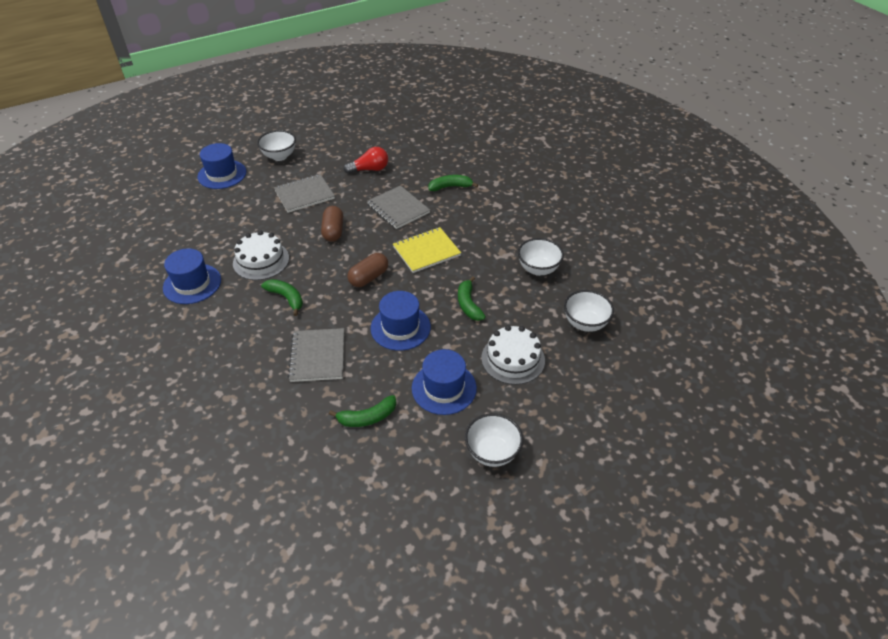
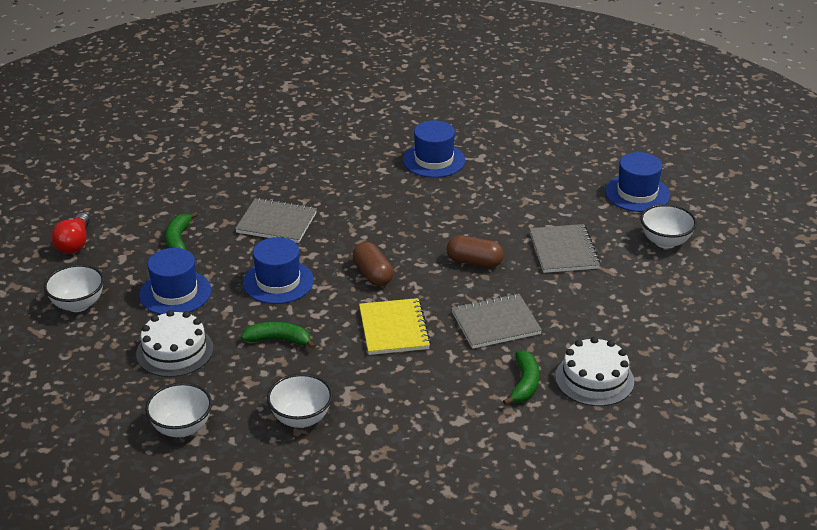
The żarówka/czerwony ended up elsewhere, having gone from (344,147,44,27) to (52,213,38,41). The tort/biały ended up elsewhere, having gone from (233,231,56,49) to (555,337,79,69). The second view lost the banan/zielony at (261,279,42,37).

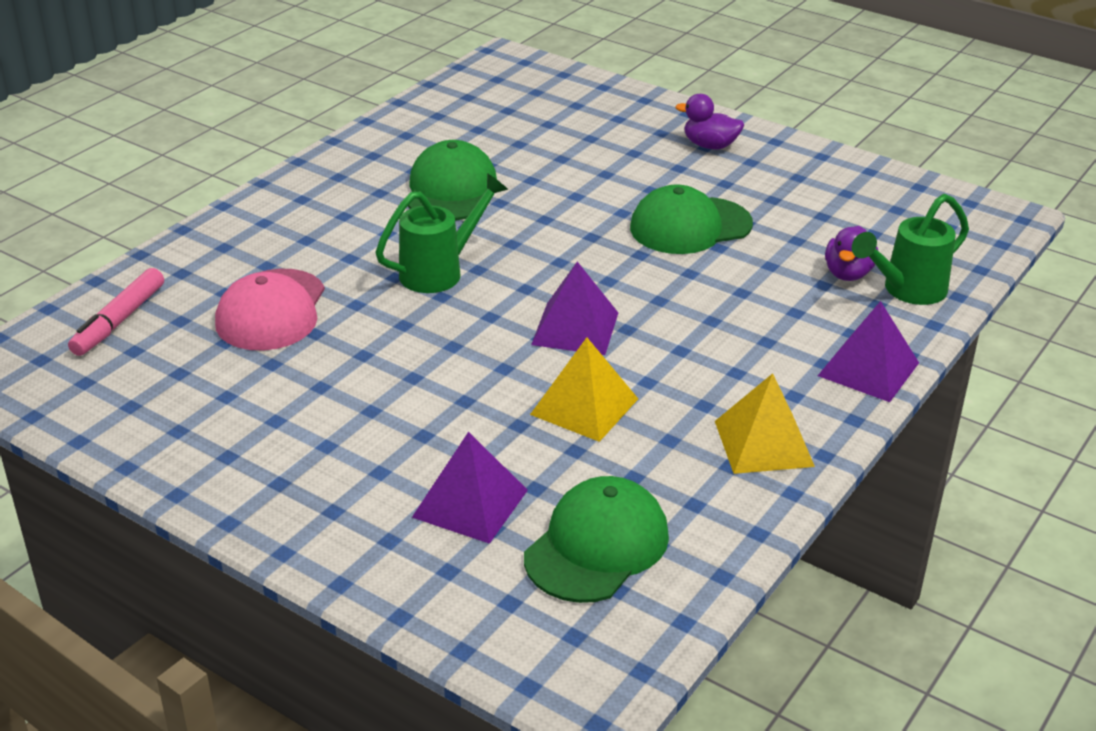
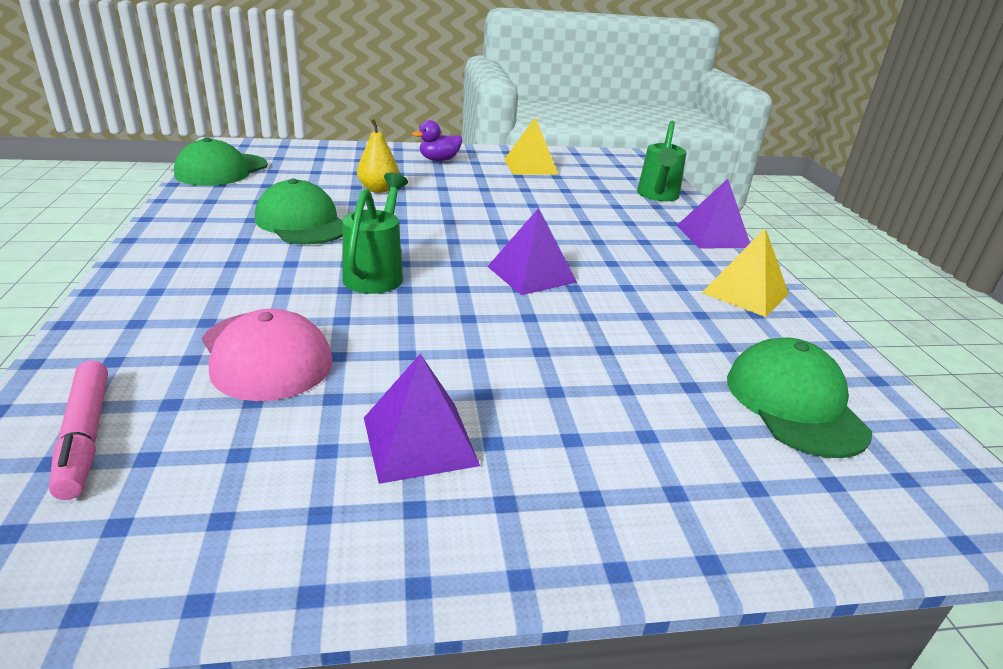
The czapka/zielony ended up elsewhere, having gone from (630,184,123,70) to (174,138,94,48). The second view gained the gruszka/żółty at (357,119,42,74). The piramida/fioletowy ended up elsewhere, having gone from (412,432,116,112) to (364,354,116,130). The piramida/żółty ended up elsewhere, having gone from (530,337,108,105) to (504,118,54,56). The second view lost the kaczka/fioletowy at (825,226,53,55).

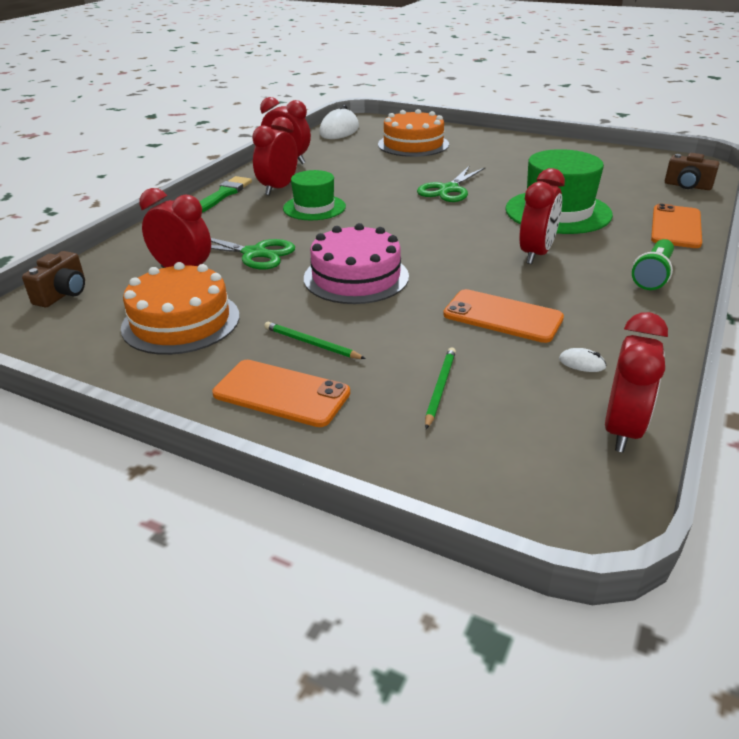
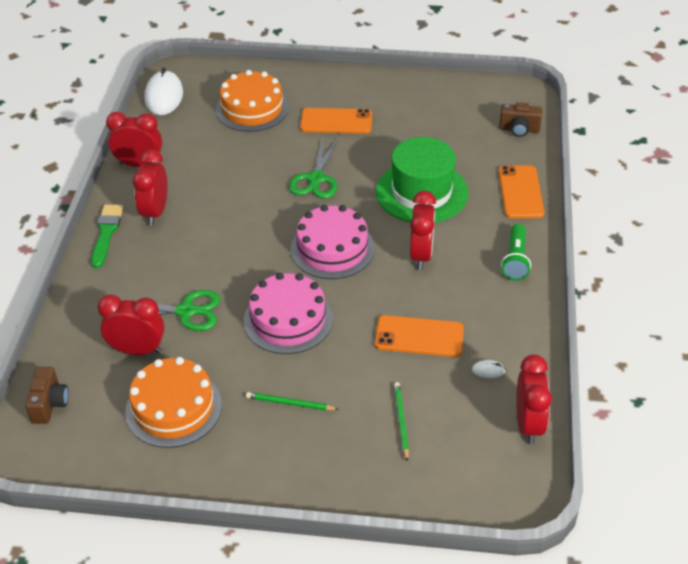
The second view gained the tort/różowy at (291,205,84,74). The telefon/pomarańczowy ended up elsewhere, having gone from (212,360,138,67) to (300,108,72,26). The second view lost the kapelusz/zielony at (283,170,63,50).

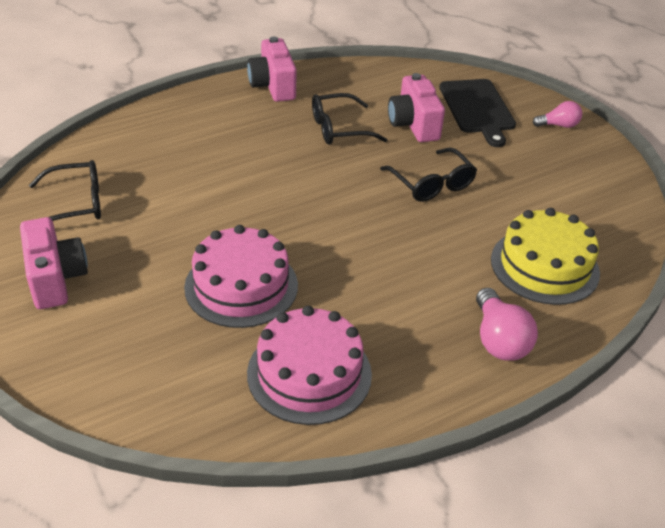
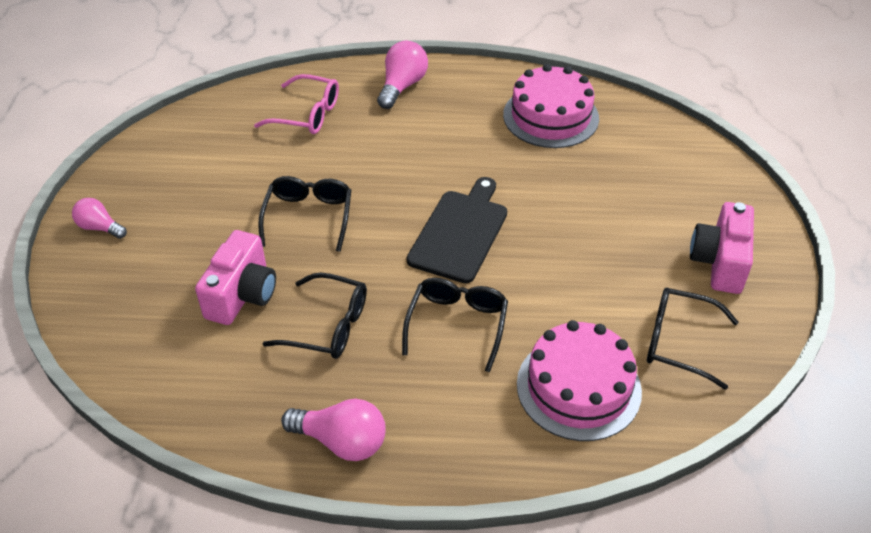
Where the tort/żółty stood at (491,208,109,97), the okulary/różowy came to stand at (254,74,85,60). Where the aparat fotograficzny/różowy stood at (247,37,50,65), the żarówka/różowy came to stand at (281,399,105,62). The second view gained the okulary/czarny at (402,278,106,94). The deska do krojenia/czarny ended up elsewhere, having gone from (439,79,77,68) to (407,177,100,106). The tort/różowy ended up elsewhere, having gone from (184,225,114,103) to (517,320,125,121).

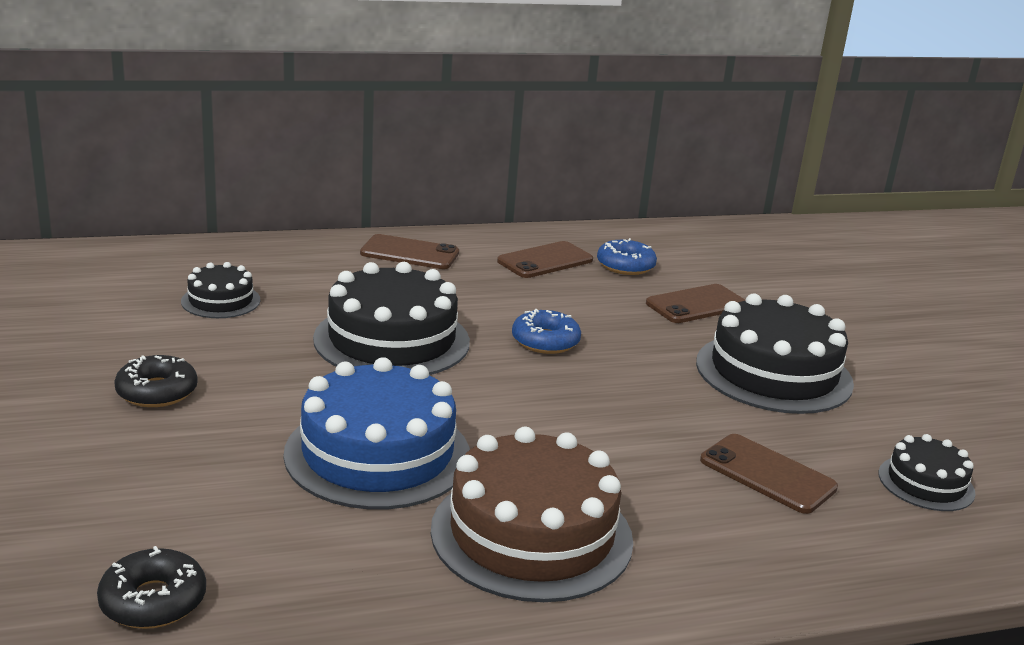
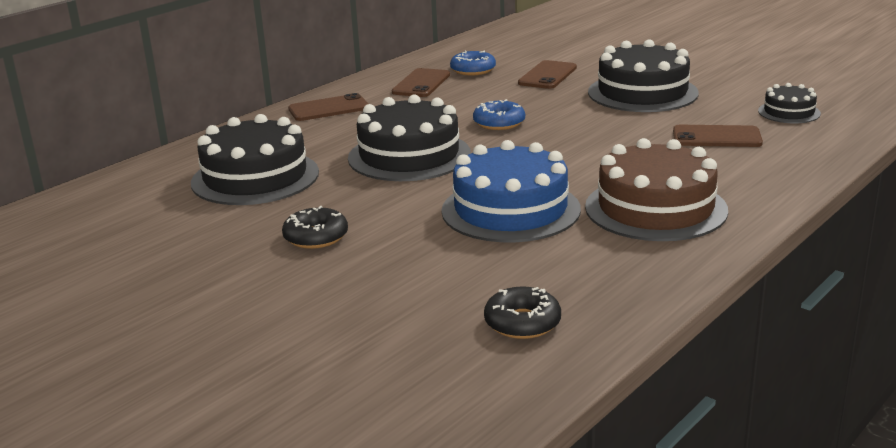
The size of the tort/czarny at (181,262,79,56) changed by a factor of 1.94.

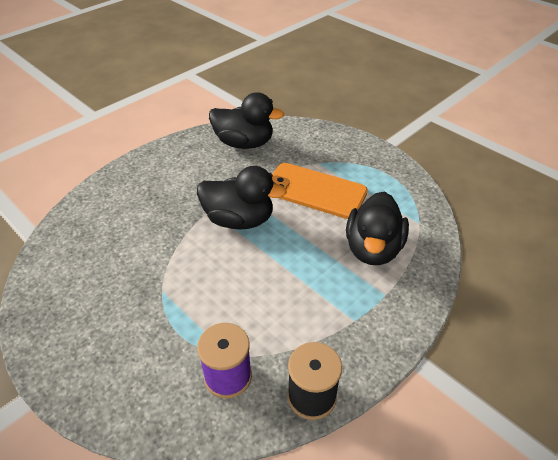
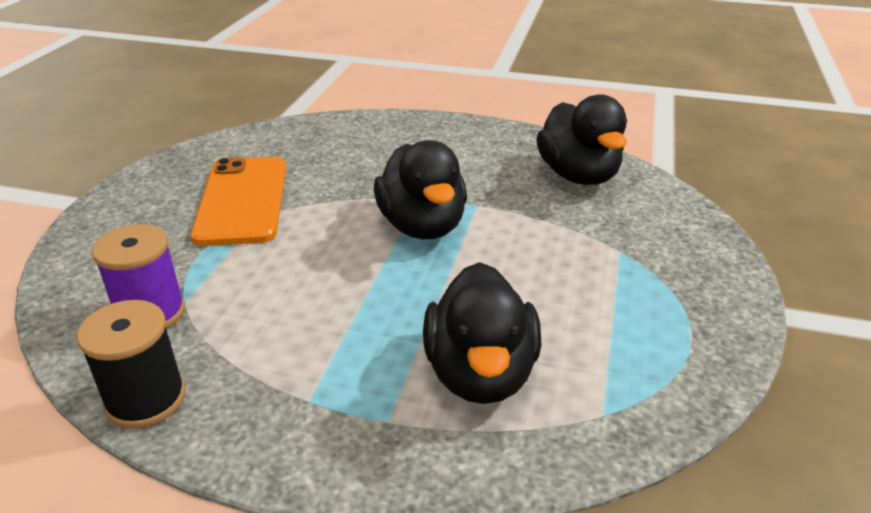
The telefon/pomarańczowy ended up elsewhere, having gone from (272,163,96,56) to (191,157,95,89). The kaczka/czarny at (346,192,63,73) ended up facing another way, 75 degrees counterclockwise from before.

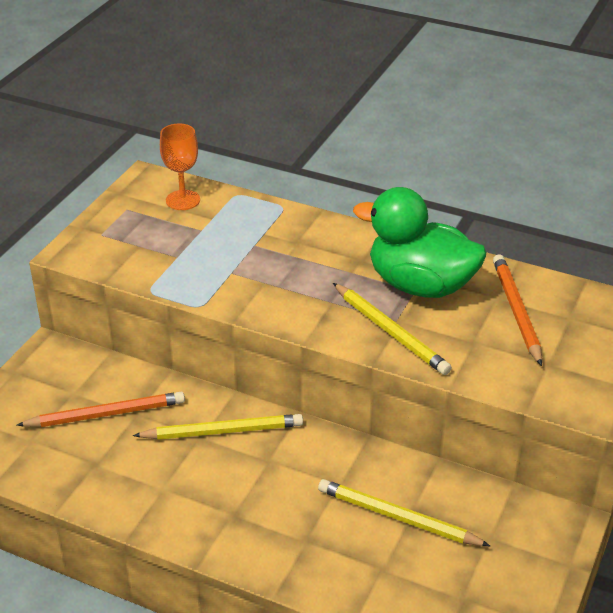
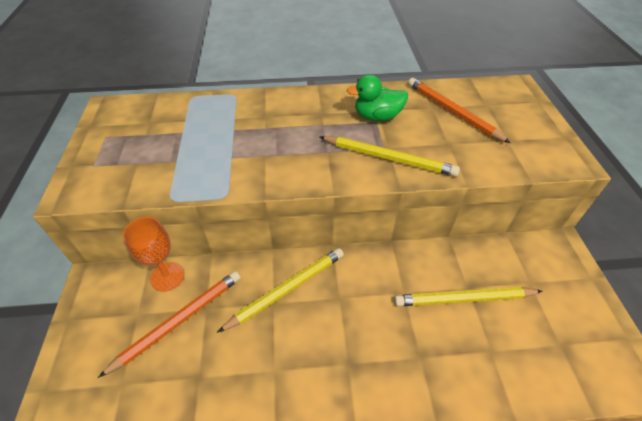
The kielich/pomarańczowy ended up elsewhere, having gone from (160,123,40,87) to (123,217,61,74). The size of the kaczka/zielony at (353,187,133,111) changed by a factor of 0.56.

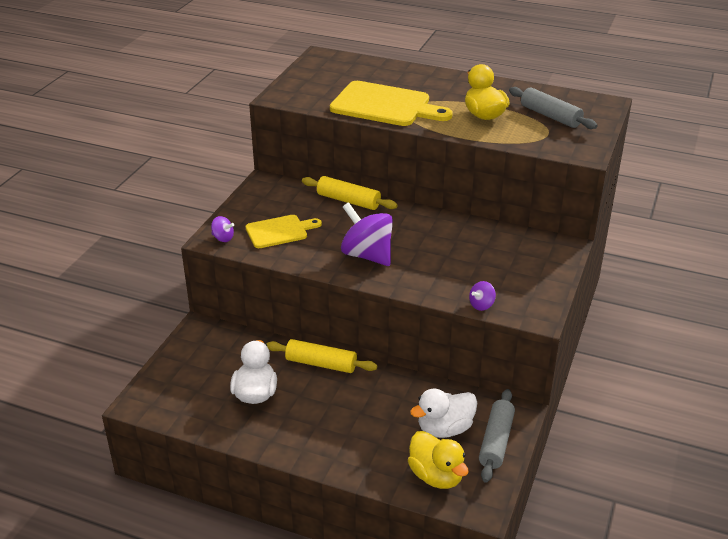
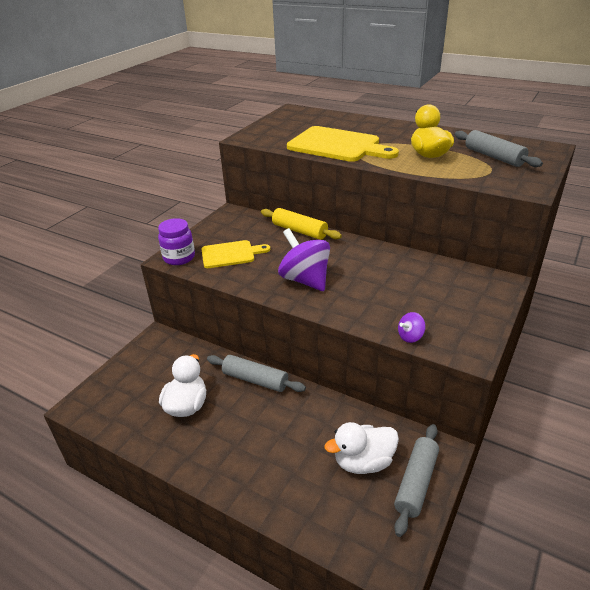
Where the bączek/fioletowy stood at (211,216,23,26), the słoik/fioletowy came to stand at (158,218,37,47). What was the wałek do ciasta/żółty at (266,339,111,34) turned into the wałek do ciasta/szary at (207,355,99,37). The second view lost the kaczka/żółty at (408,431,61,58).

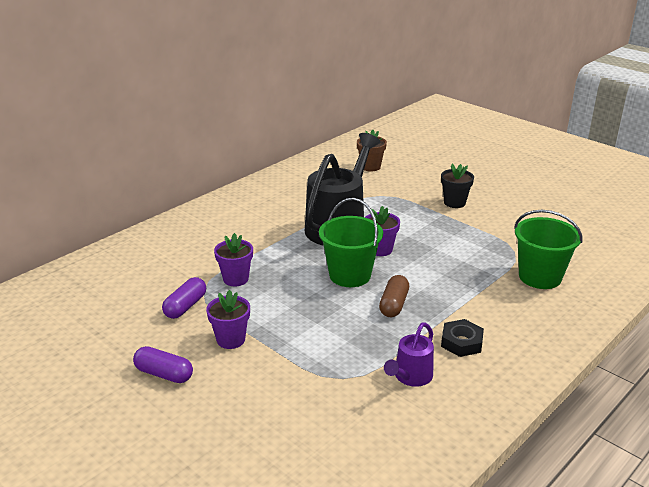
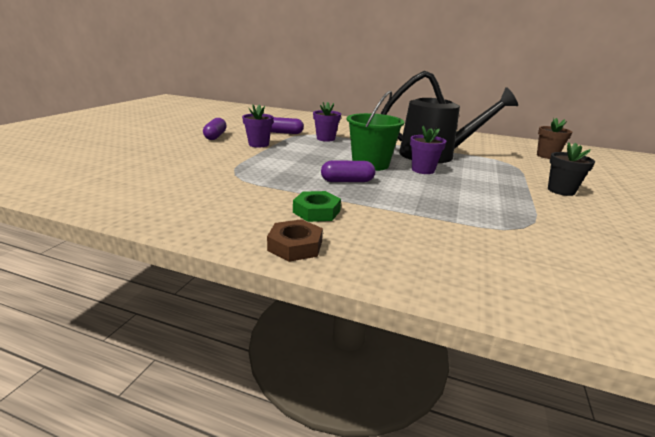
The second view gained the nakrętka/brązowy at (267,219,56,43). What was the nakrętka/czarny at (441,319,43,38) turned into the nakrętka/zielony at (293,191,48,31). What was the kapsułka/brązowy at (379,275,30,42) turned into the kapsułka/fioletowy at (321,160,54,22). The second view lost the konewka/fioletowy at (384,322,50,65). The second view lost the wiadro/zielony at (514,210,68,79).

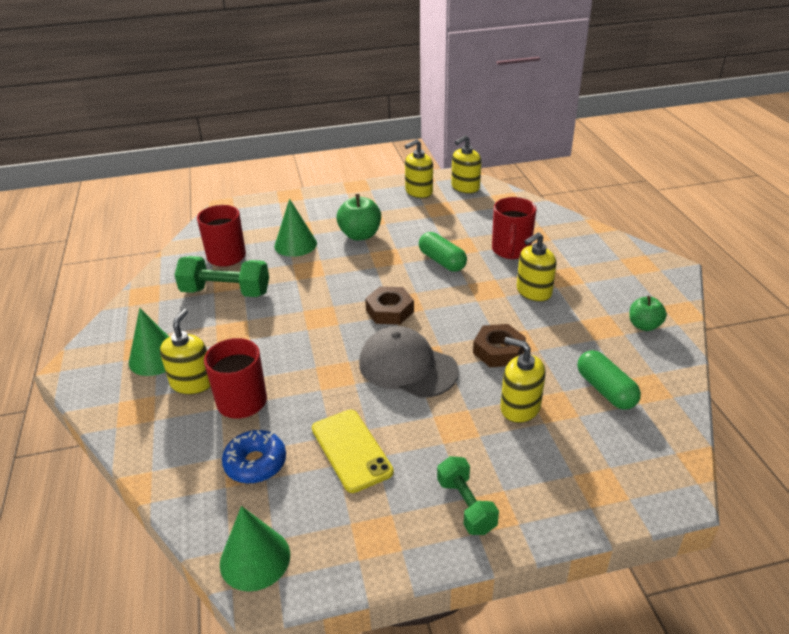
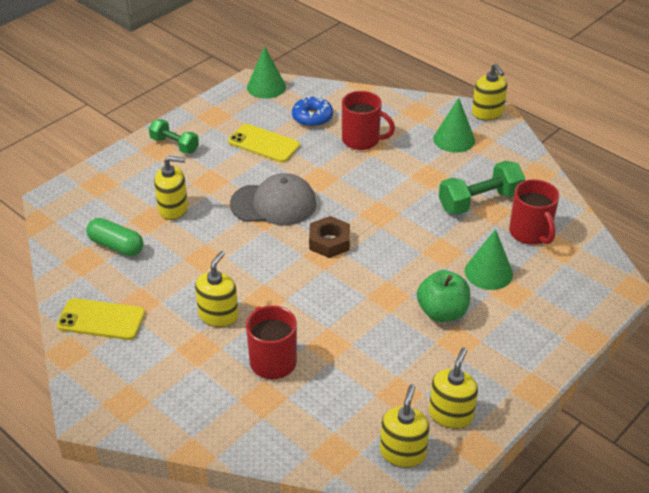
Where the jabłko/zielony stood at (629,296,38,35), the telefon/żółty came to stand at (56,298,89,42). The dozownik mydła/żółty ended up elsewhere, having gone from (160,309,51,86) to (472,63,36,57). The second view lost the kapsułka/zielony at (419,232,48,40). The second view lost the nakrętka/brązowy at (473,324,53,43).

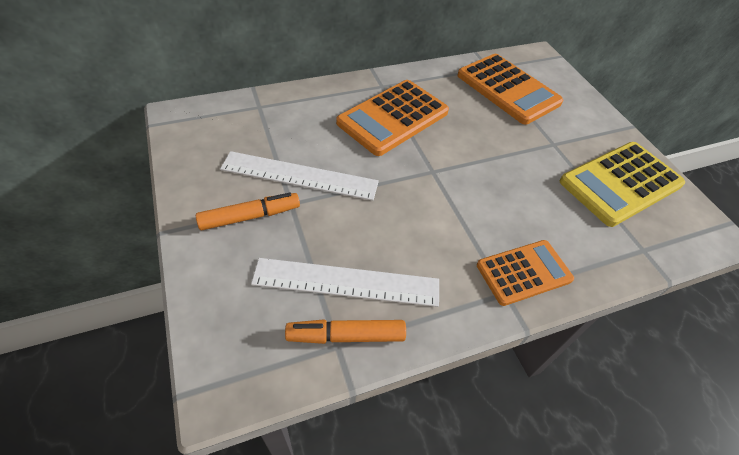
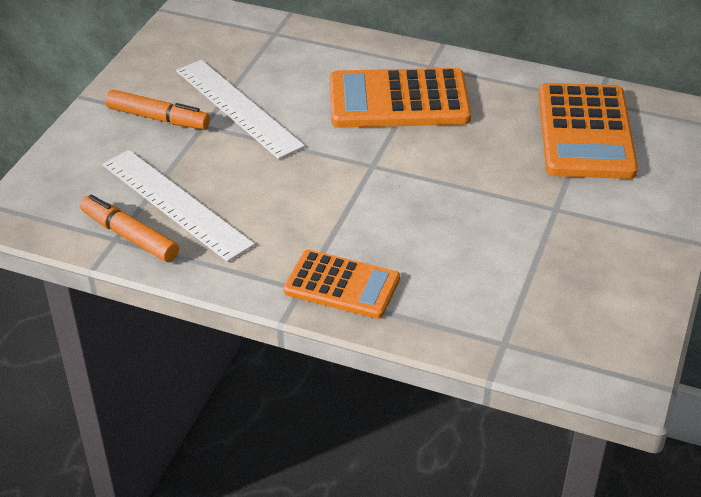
The second view lost the kalkulator/żółty at (560,142,125,85).

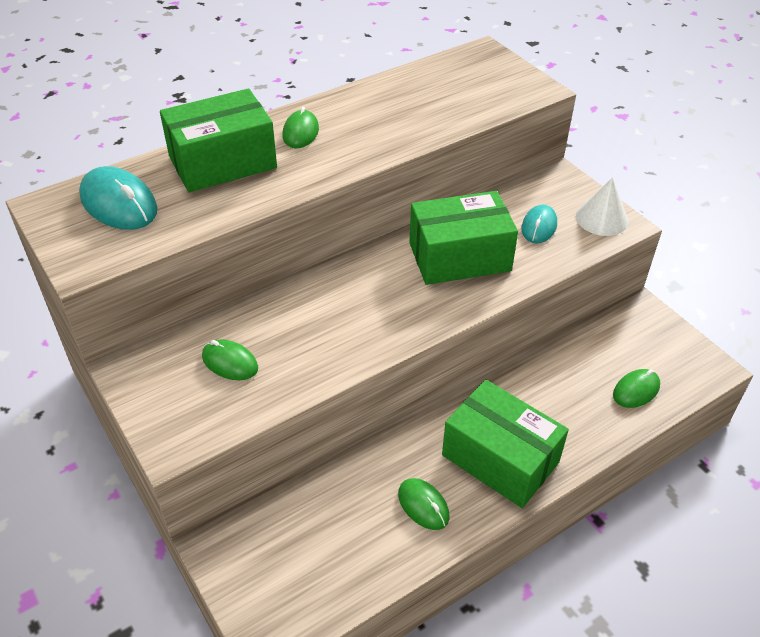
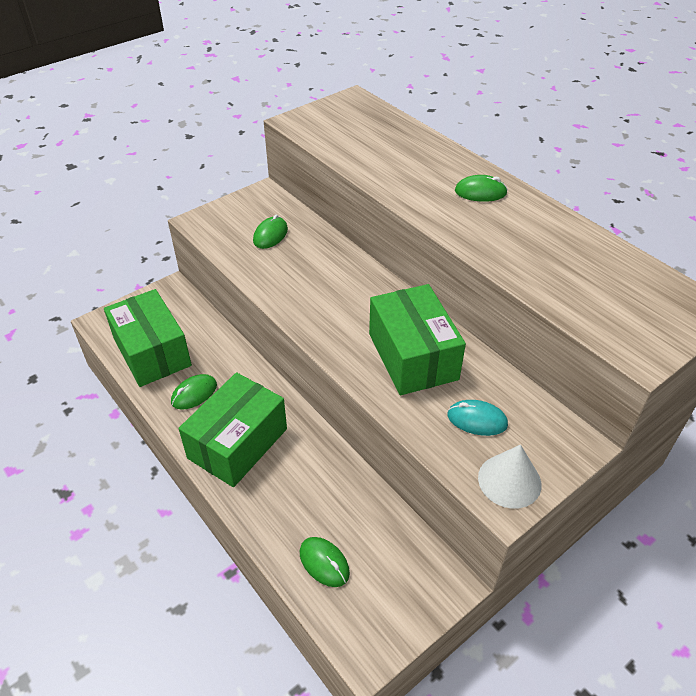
The pudełko/zielony ended up elsewhere, having gone from (160,88,117,104) to (104,289,88,98). The second view lost the myszka/turkusowy at (79,166,79,64).

